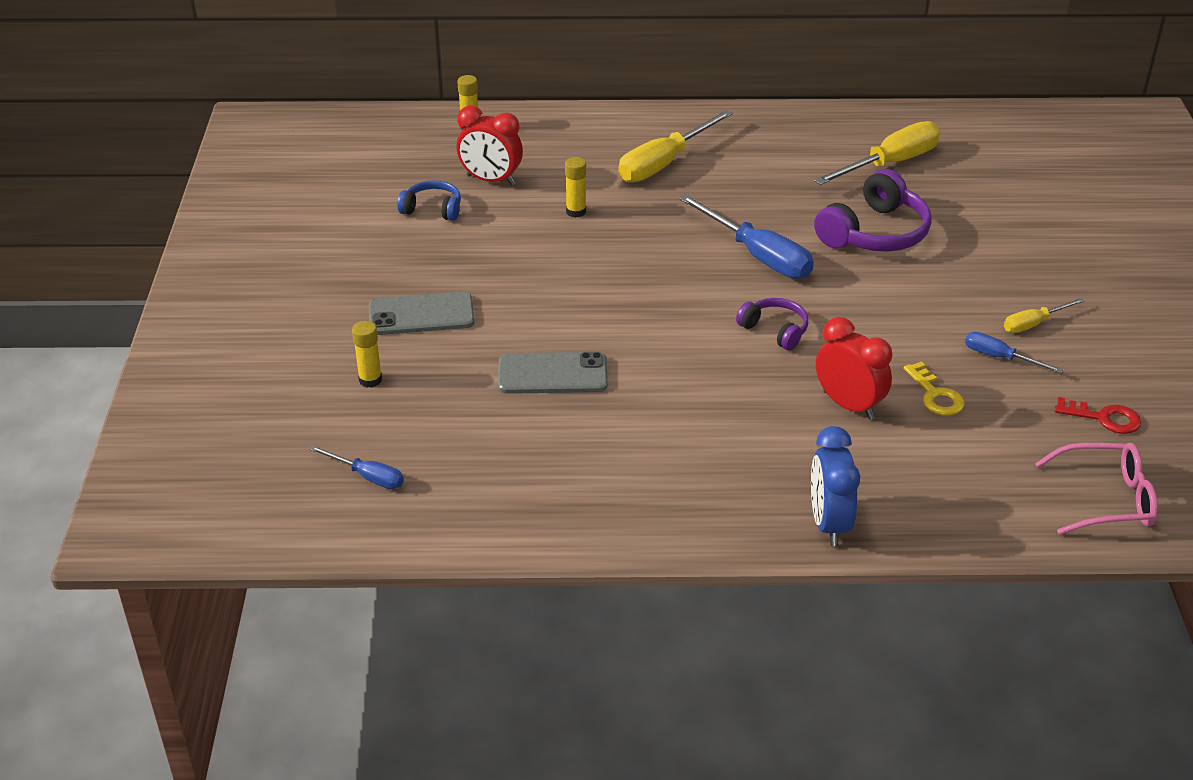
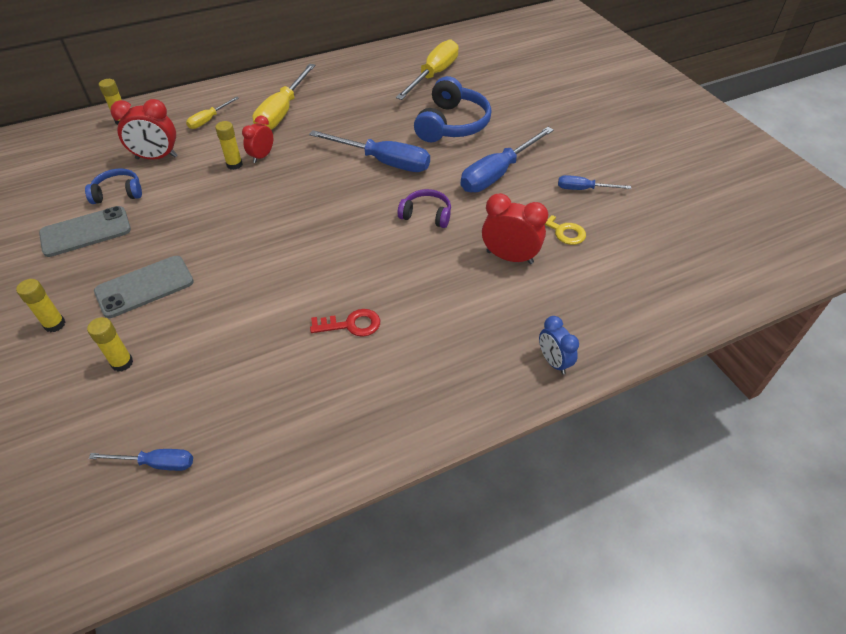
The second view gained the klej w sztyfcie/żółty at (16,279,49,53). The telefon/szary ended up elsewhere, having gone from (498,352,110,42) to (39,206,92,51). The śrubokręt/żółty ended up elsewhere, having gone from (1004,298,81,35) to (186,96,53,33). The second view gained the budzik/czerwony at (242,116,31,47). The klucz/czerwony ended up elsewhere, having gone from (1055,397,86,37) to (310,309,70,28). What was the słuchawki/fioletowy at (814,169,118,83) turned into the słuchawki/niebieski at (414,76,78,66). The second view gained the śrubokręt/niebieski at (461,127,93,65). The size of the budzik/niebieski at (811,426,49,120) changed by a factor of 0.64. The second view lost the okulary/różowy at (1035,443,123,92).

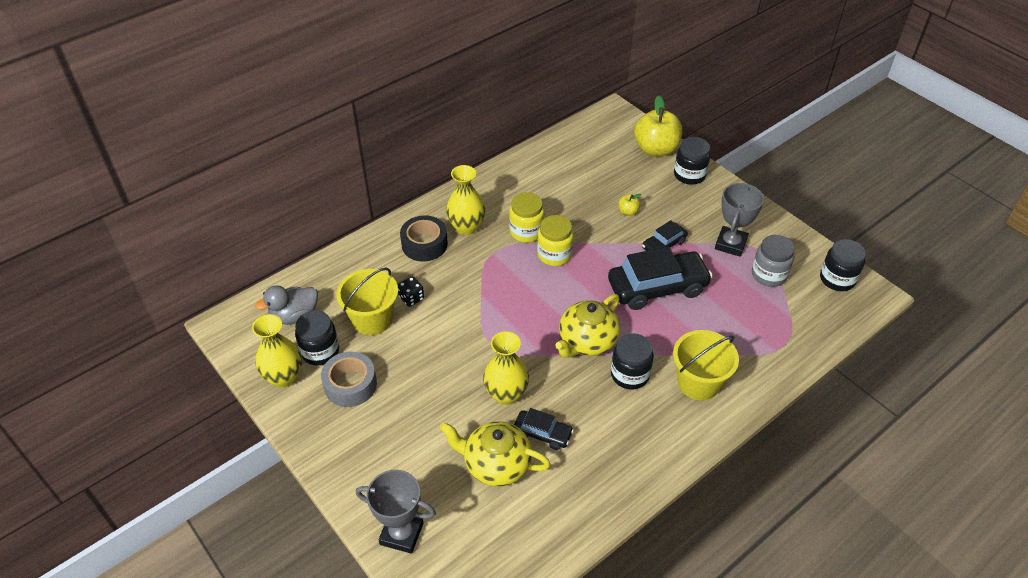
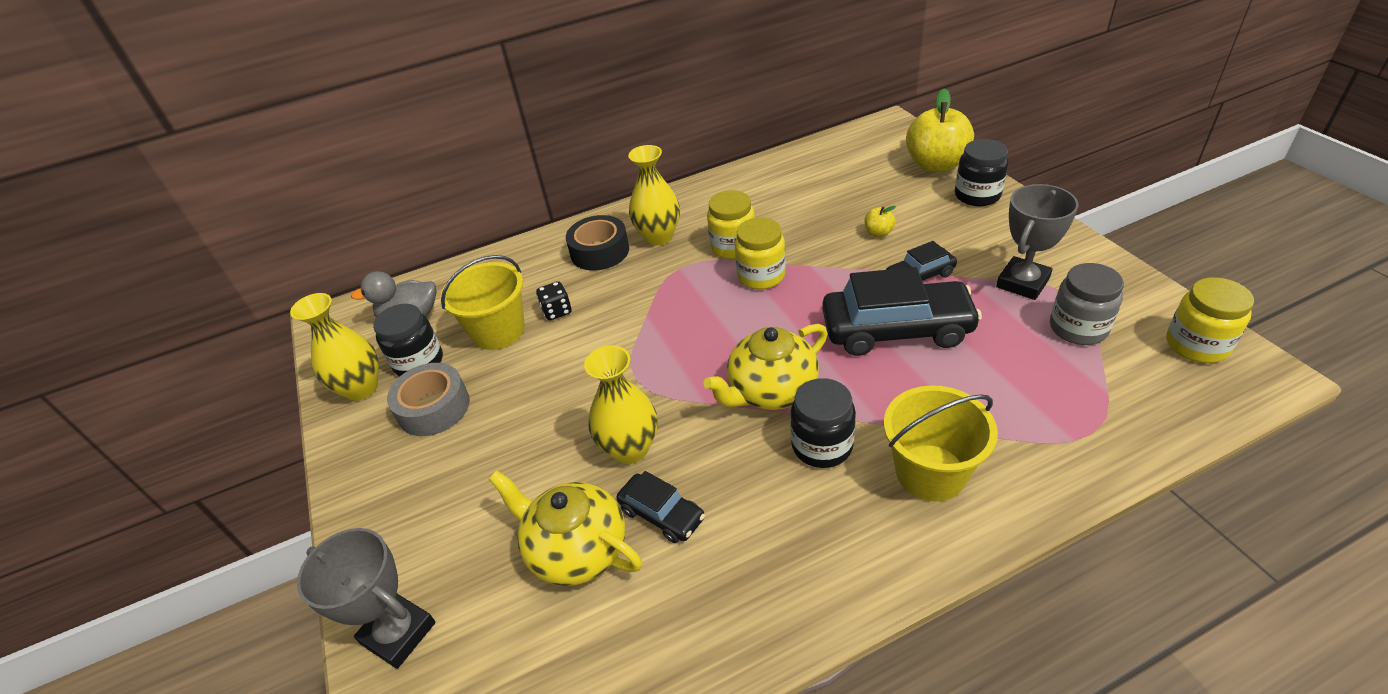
What was the słoik/czarny at (820,239,46,52) turned into the słoik/żółty at (1166,277,88,86).

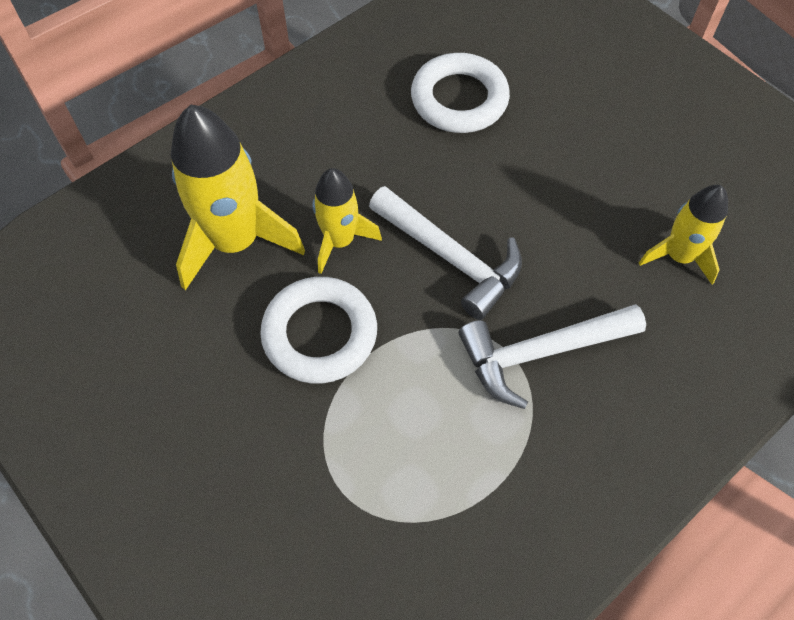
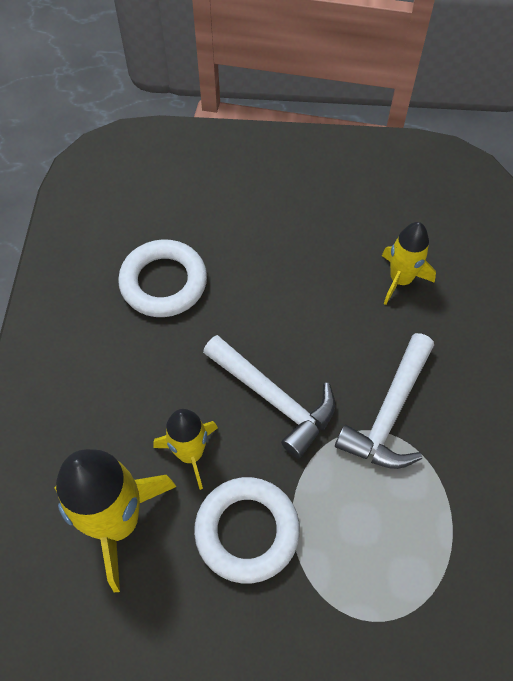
The młotek/biały at (369,186,153,134) ended up facing another way, 45 degrees clockwise from before.

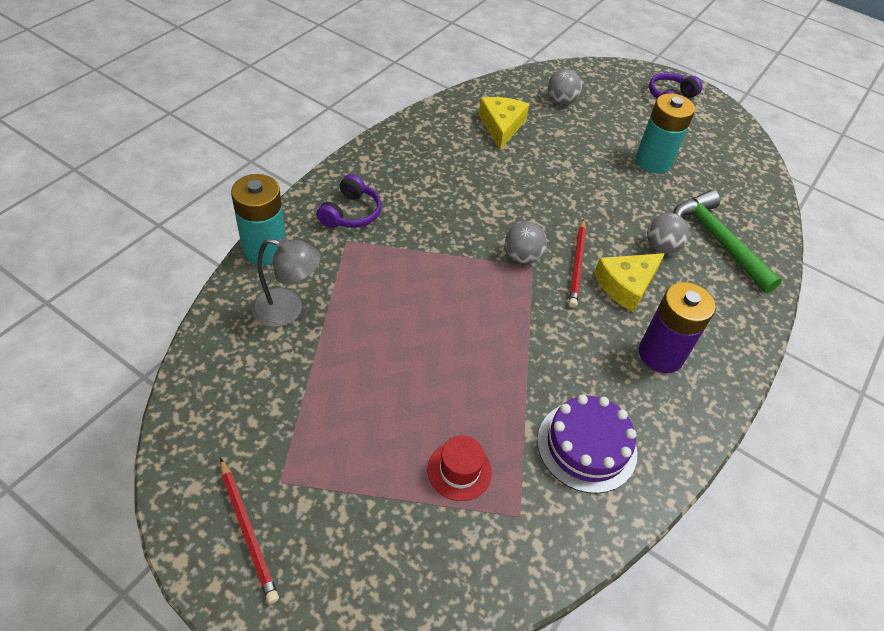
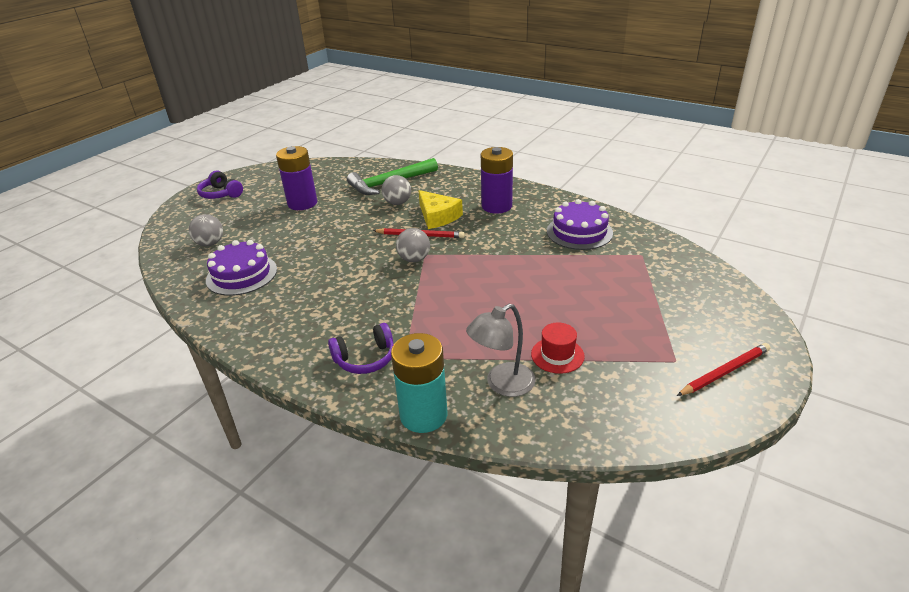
Where the ser/żółty stood at (479,97,50,53), the tort/fioletowy came to stand at (206,240,71,56). What was the bateria/turkusowy at (636,93,59,80) turned into the bateria/fioletowy at (276,146,41,64). The słuchawki/fioletowy at (317,174,64,54) ended up facing another way, 135 degrees clockwise from before. The lampka/szary at (251,238,70,89) ended up facing another way, 135 degrees counterclockwise from before. The kapelusz/czerwony ended up elsewhere, having gone from (427,436,65,65) to (531,322,54,52).

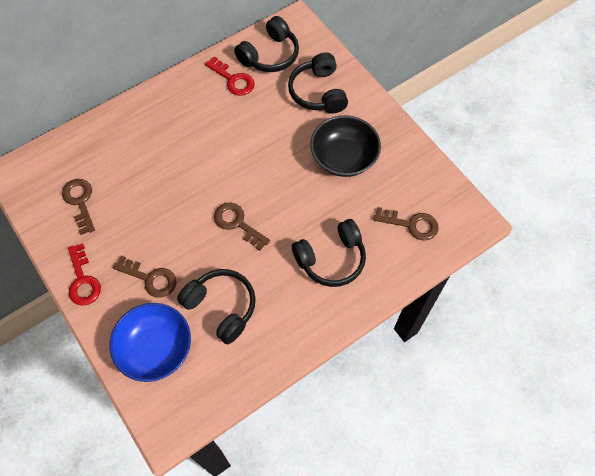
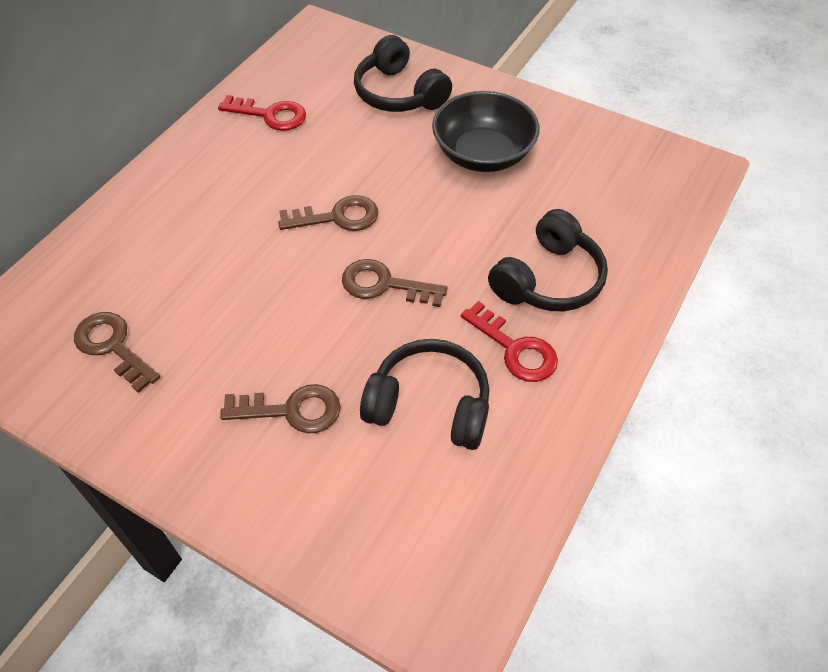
The klucz/brązowy ended up elsewhere, having gone from (373,207,66,34) to (278,195,100,36). The klucz/czerwony ended up elsewhere, having gone from (68,243,33,63) to (461,301,97,81). The second view lost the miska/niebieski at (109,303,82,79). The second view lost the słuchawki/czarny at (234,16,65,56).

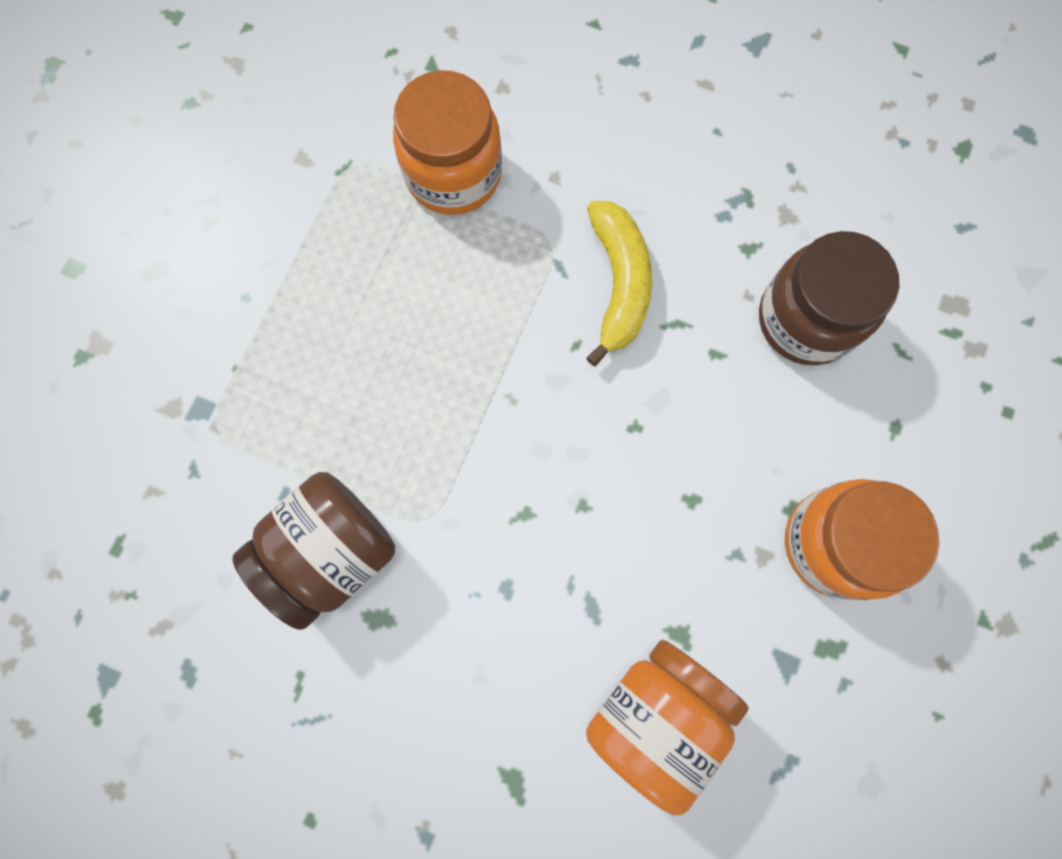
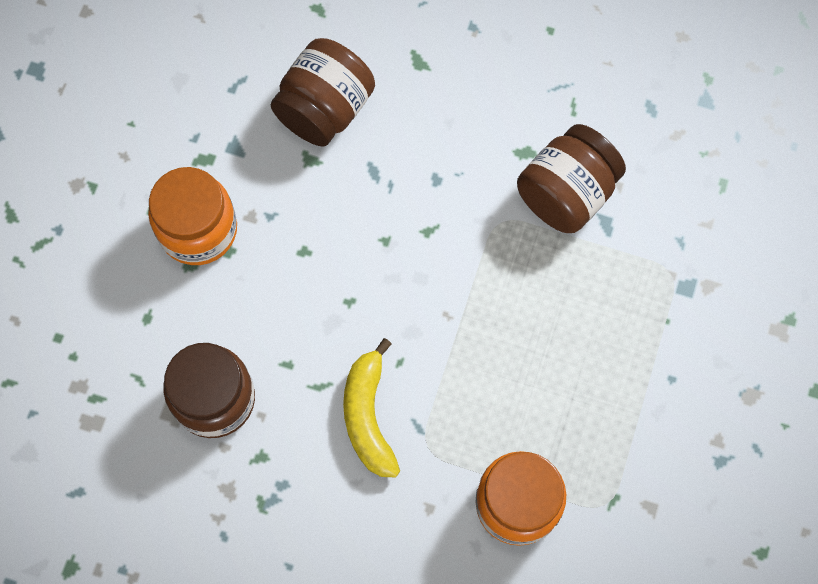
What was the słoik/pomarańczowy at (586,640,163,176) turned into the słoik/brązowy at (271,38,104,109).

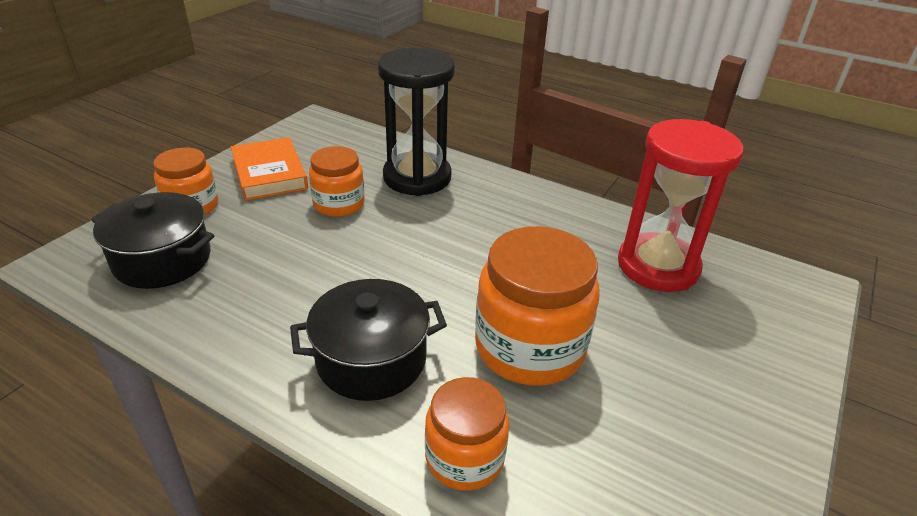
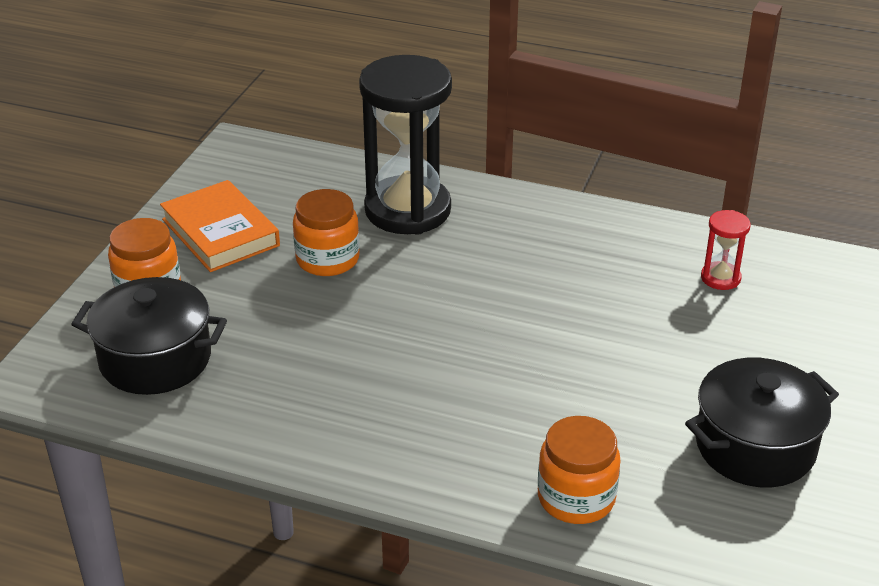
The garnek/czarny ended up elsewhere, having gone from (290,279,157,122) to (685,358,154,129). The size of the klepsydra/czerwony at (618,119,126,173) changed by a factor of 0.43. The second view lost the słoik/pomarańczowy at (475,226,125,160).

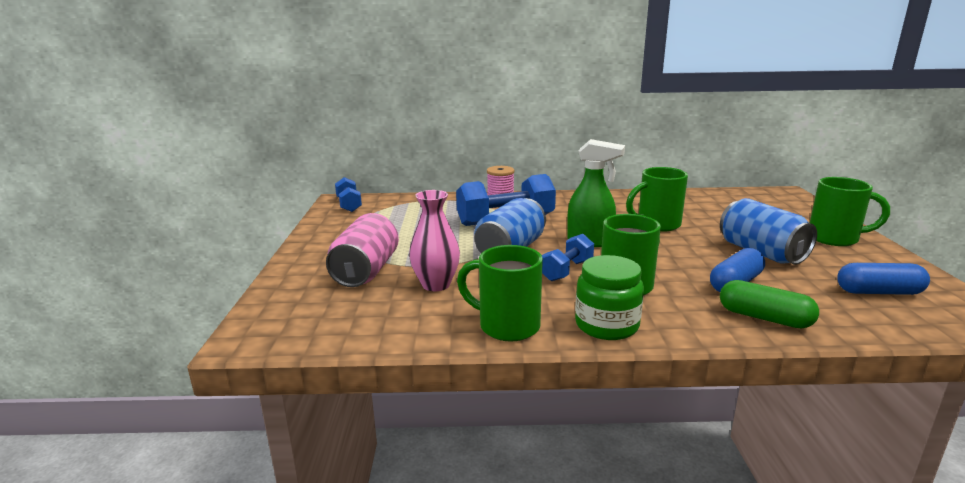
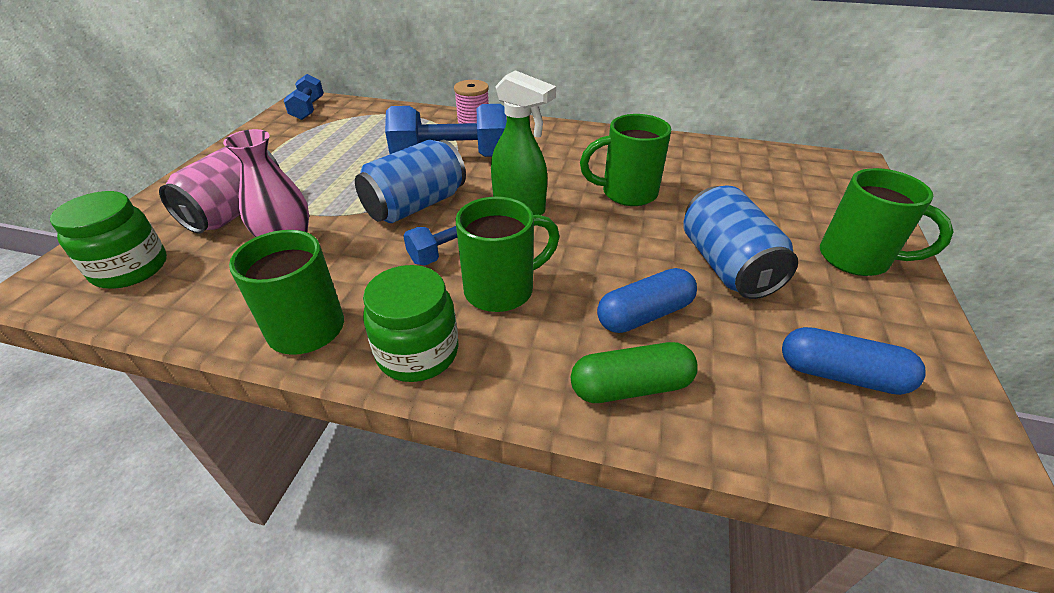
The second view gained the słoik/zielony at (50,191,117,98). The kapsułka/zielony at (720,280,99,49) ended up facing another way, 60 degrees counterclockwise from before.

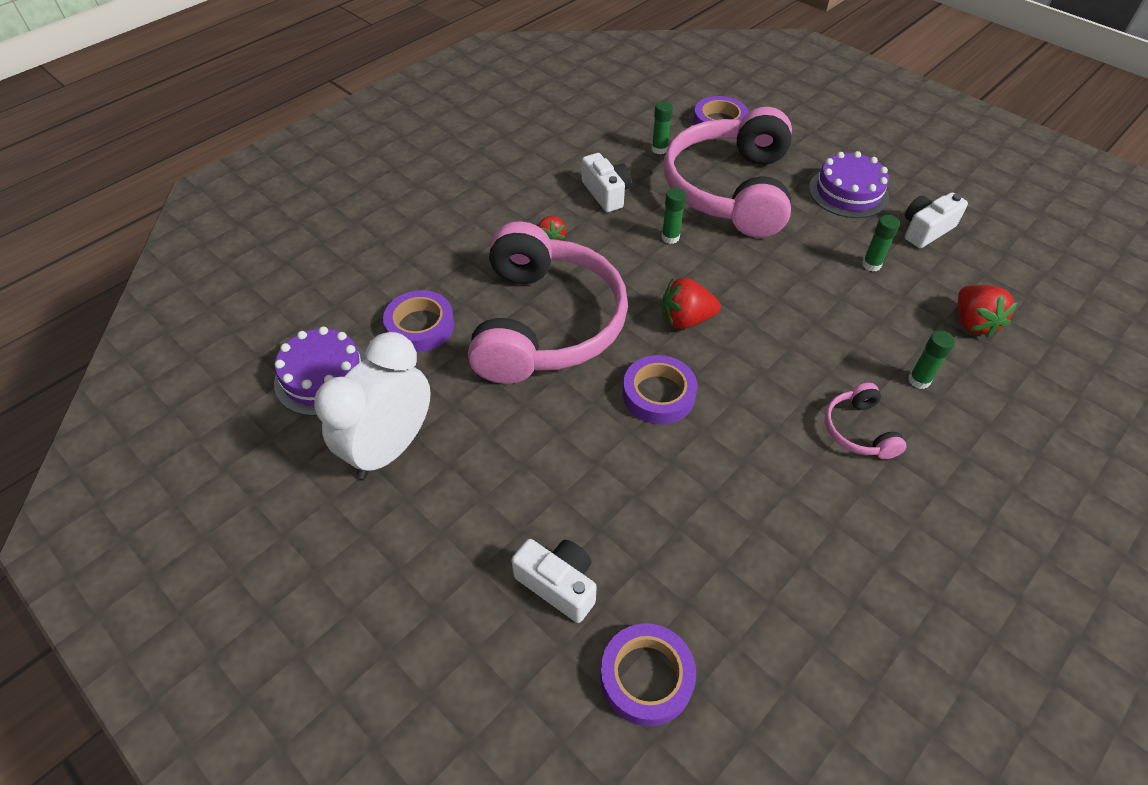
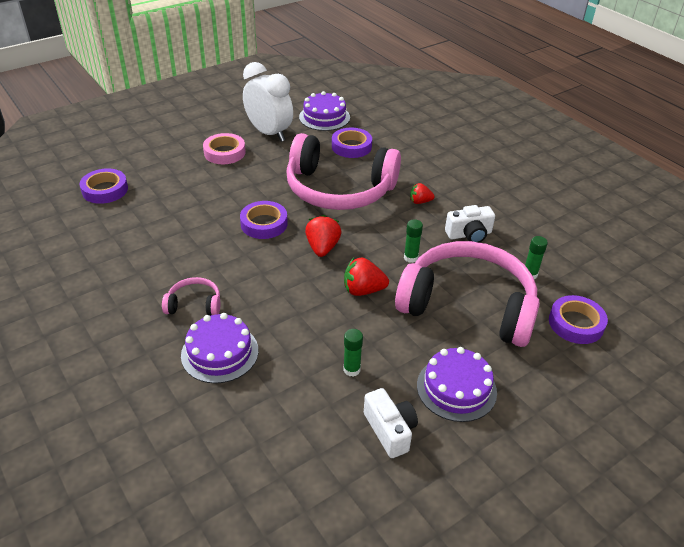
Where the klej w sztyfcie/zielony stood at (908,331,47,58), the tort/fioletowy came to stand at (181,313,77,71). The second view gained the taśma klejąca/różowy at (203,133,43,31). The truskawka/czerwony ended up elsewhere, having gone from (958,285,59,53) to (344,258,45,38). The second view lost the aparat fotograficzny/biały at (511,539,86,84).

